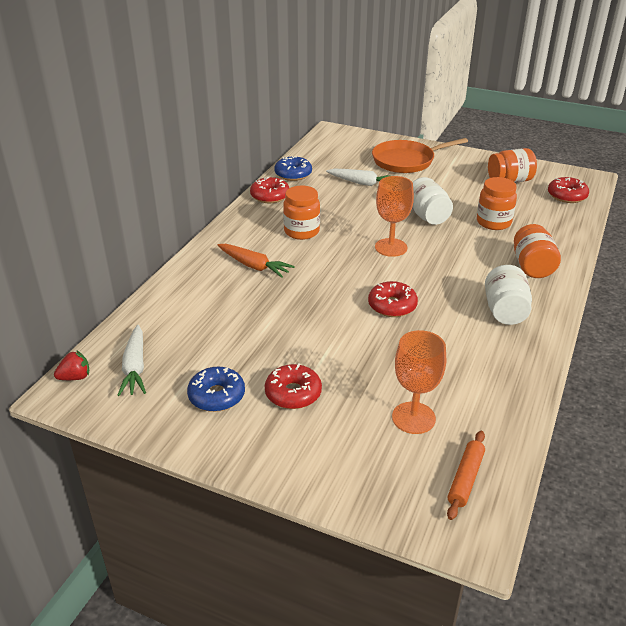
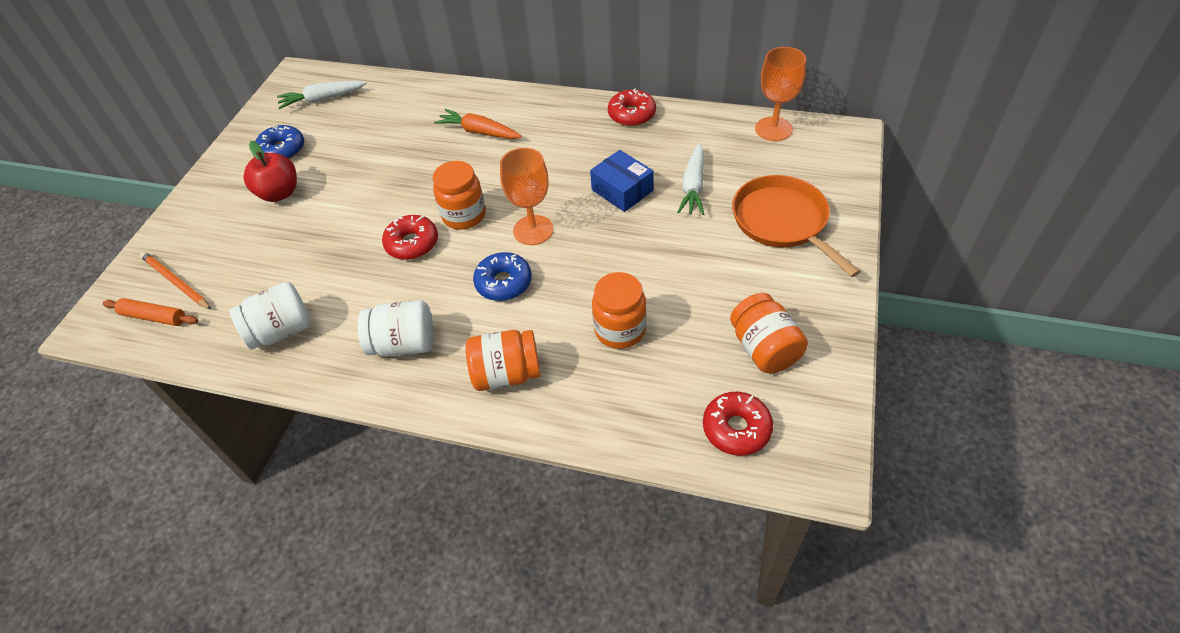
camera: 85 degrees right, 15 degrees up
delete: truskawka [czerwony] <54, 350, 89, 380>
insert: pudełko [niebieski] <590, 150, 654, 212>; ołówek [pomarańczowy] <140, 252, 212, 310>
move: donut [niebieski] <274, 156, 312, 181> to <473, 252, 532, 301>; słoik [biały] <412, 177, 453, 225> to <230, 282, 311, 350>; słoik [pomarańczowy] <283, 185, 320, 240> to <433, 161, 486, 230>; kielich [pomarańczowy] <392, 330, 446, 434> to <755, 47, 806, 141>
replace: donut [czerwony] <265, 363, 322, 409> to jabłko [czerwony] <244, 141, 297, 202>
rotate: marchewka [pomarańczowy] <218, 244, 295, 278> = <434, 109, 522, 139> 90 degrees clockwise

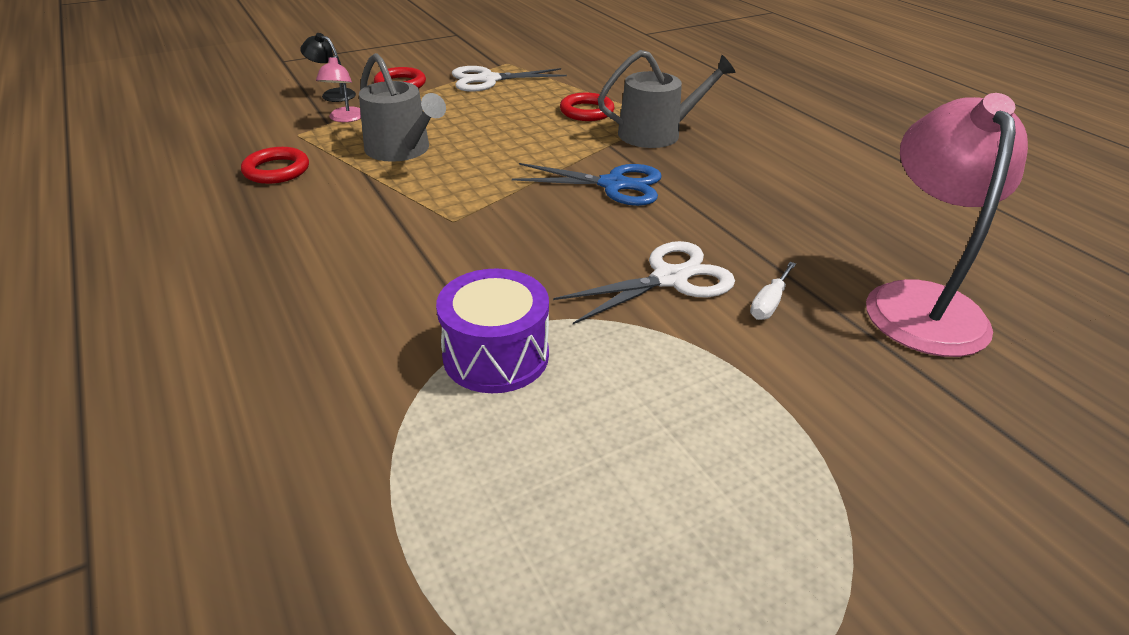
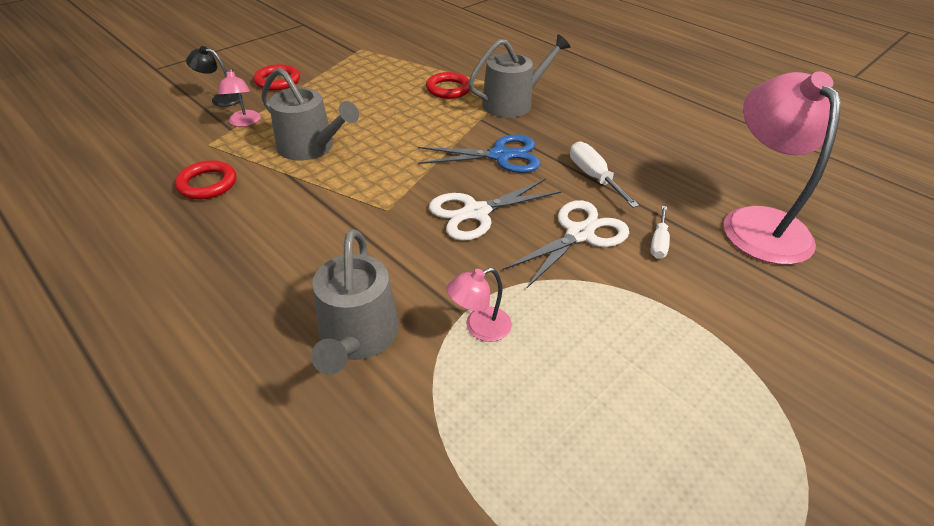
camera: 15 degrees left, 5 degrees up
insert: śrubokręt [biały] <570, 141, 639, 208>; konewka [szary] <311, 229, 399, 375>
move: nożyczki [biały] <452, 66, 567, 92> to <429, 178, 562, 241>
replace: bęben [fioletowy] <436, 269, 549, 393> to lampka [różowy] <447, 268, 512, 342>

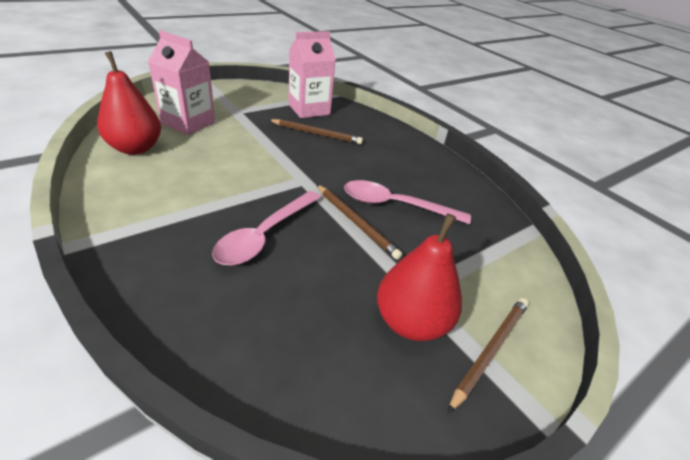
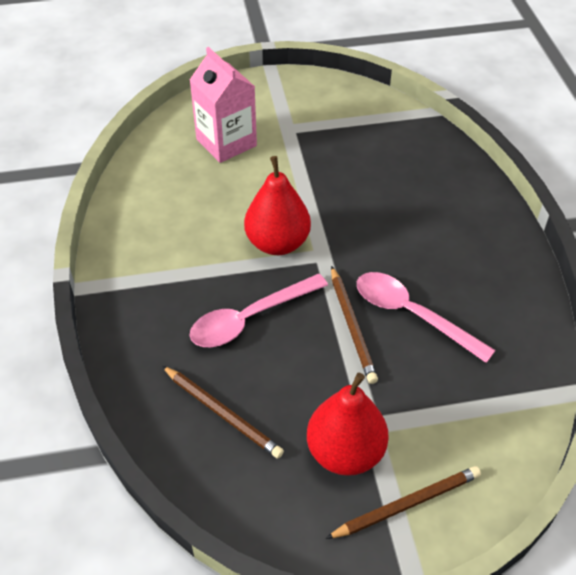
camera: 30 degrees right, 10 degrees up
delete: karton mleka [różowy] <288, 31, 336, 118>
move: gruszka [czerwony] <97, 51, 161, 155> to <244, 156, 311, 255>; ołówek [brązowy] <269, 119, 363, 144> to <162, 366, 284, 459>

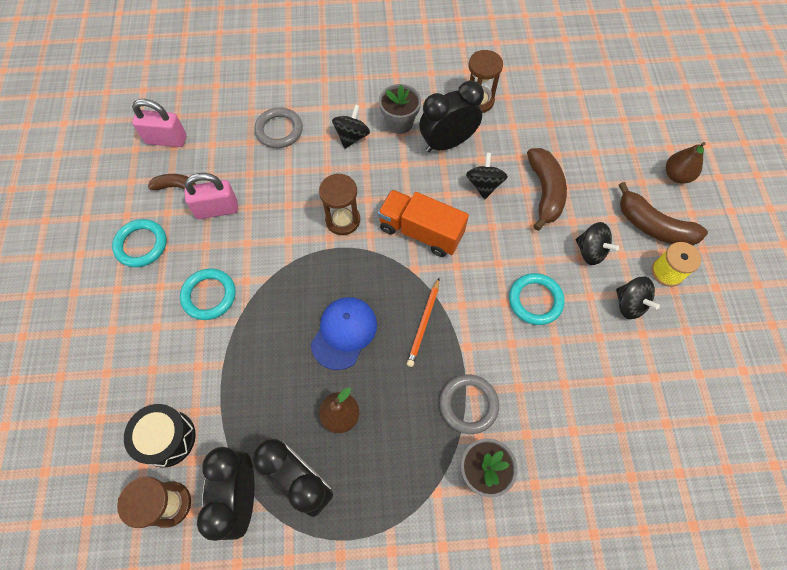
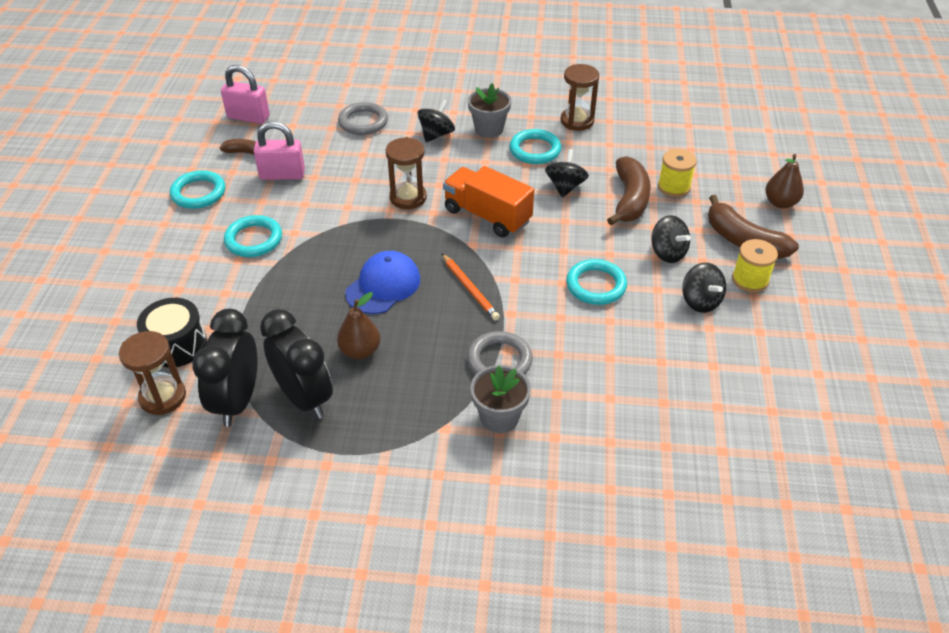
camera: 10 degrees right, 20 degrees down
insert: szpulka [żółty] <658, 149, 697, 197>
replace: budzik [czarny] <419, 81, 484, 152> to pierścień [turkusowy] <509, 129, 561, 164>
rotate: ołówek [pomarańczowy] <407, 278, 439, 367> = <442, 254, 500, 321> 60 degrees counterclockwise

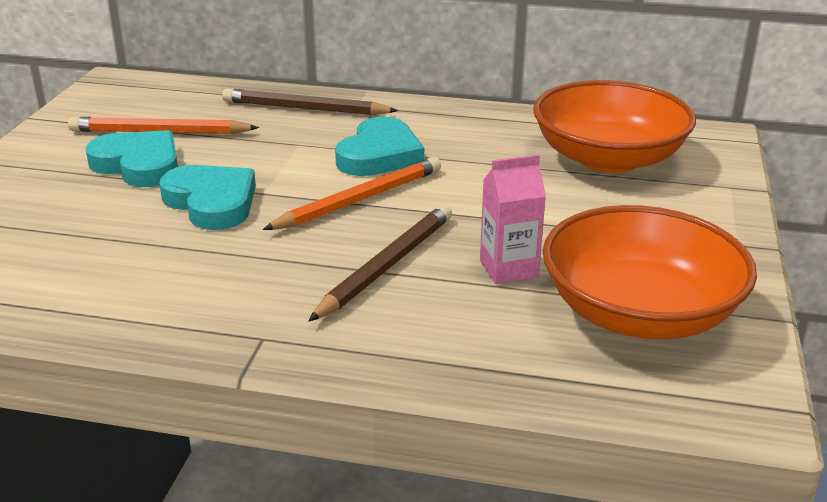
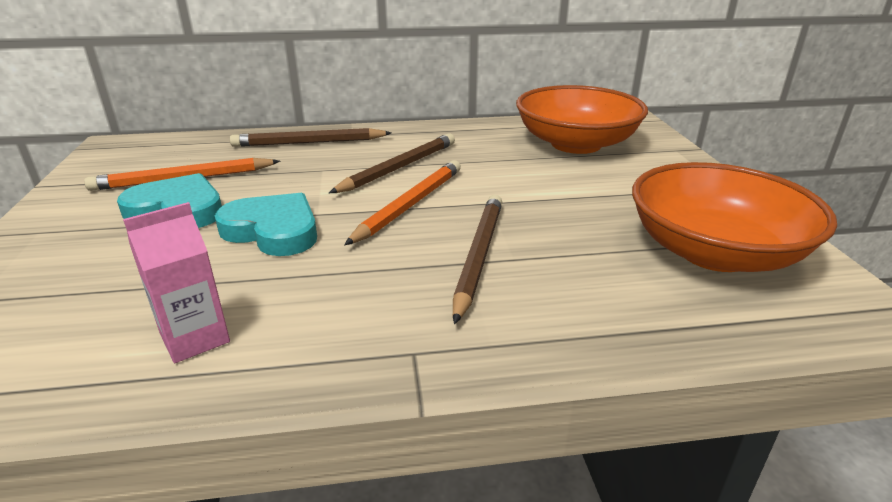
camera: 20 degrees left, 0 degrees up
move: karton mleka [różowy] <480, 154, 546, 284> to <123, 202, 230, 363>
replace: serce [turkusowy] <335, 117, 424, 176> to ołówek [brązowy] <329, 133, 455, 193>

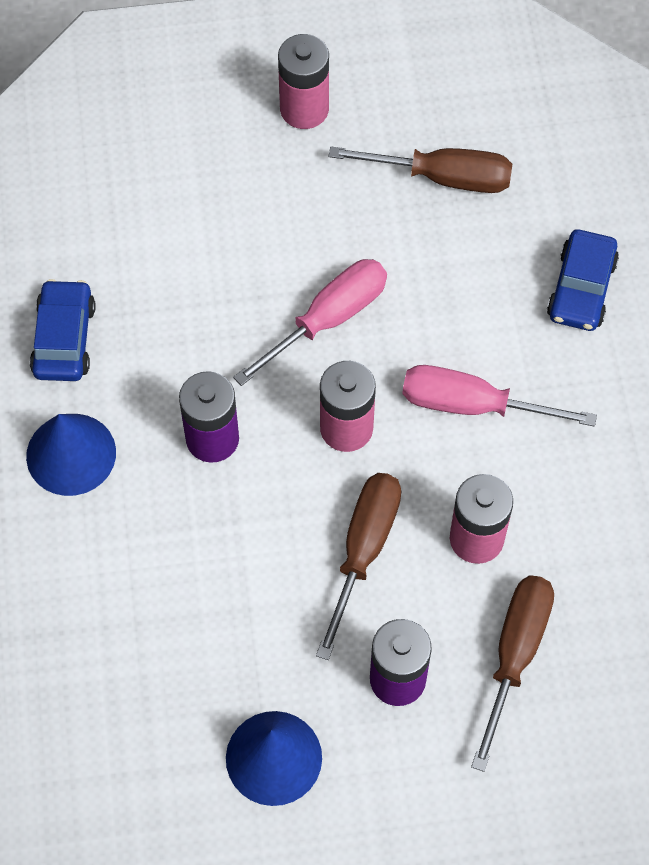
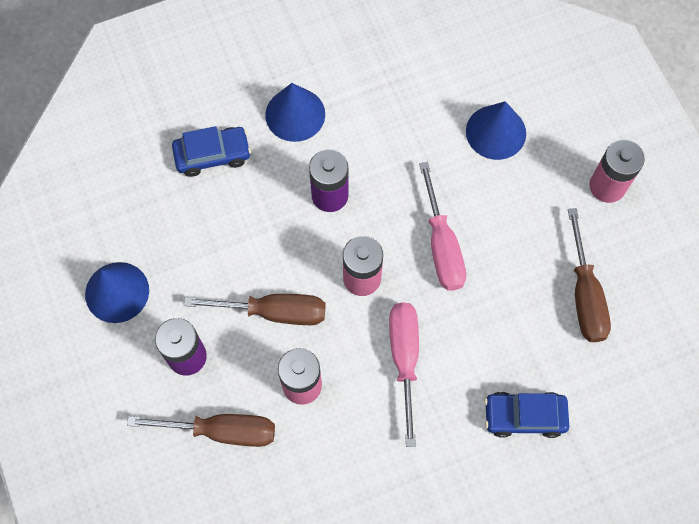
camera: 75 degrees right, 5 degrees up
insert: stożek [niebieski] <466, 101, 526, 160>
move: samochód [niebieski] <30, 279, 96, 381> to <172, 126, 251, 177>
rotate: śrubokręt [różowy] <233, 259, 387, 386> = <419, 162, 466, 291> 45 degrees clockwise

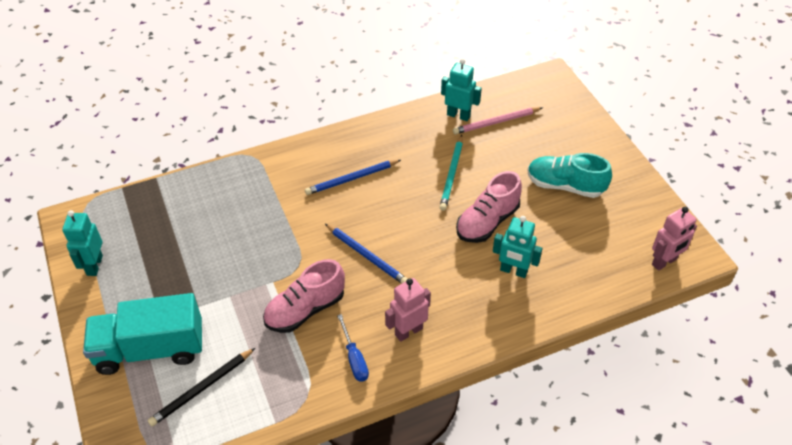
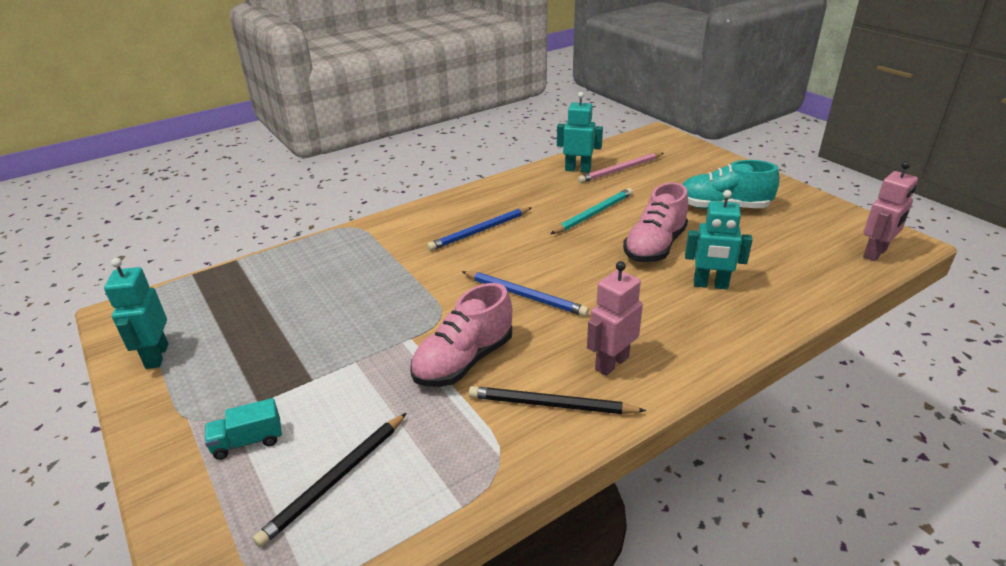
camera: 10 degrees left, 15 degrees down
replace: śrubokręt [niebieski] <337, 314, 369, 382> to ołówek [czarny] <469, 386, 646, 414>
rotate: ołówek [turkusowy] <439, 135, 463, 211> = <550, 188, 633, 234> 135 degrees counterclockwise
resize: ciężarówka [turkusowy] <83, 293, 202, 375> = <205, 398, 282, 460> x0.42

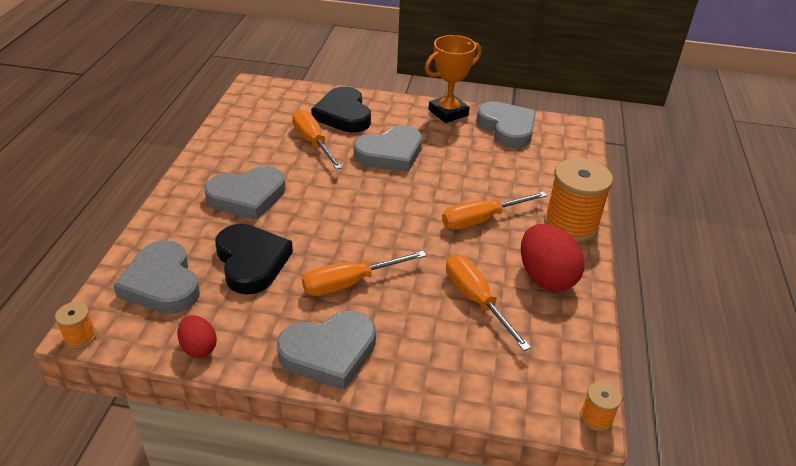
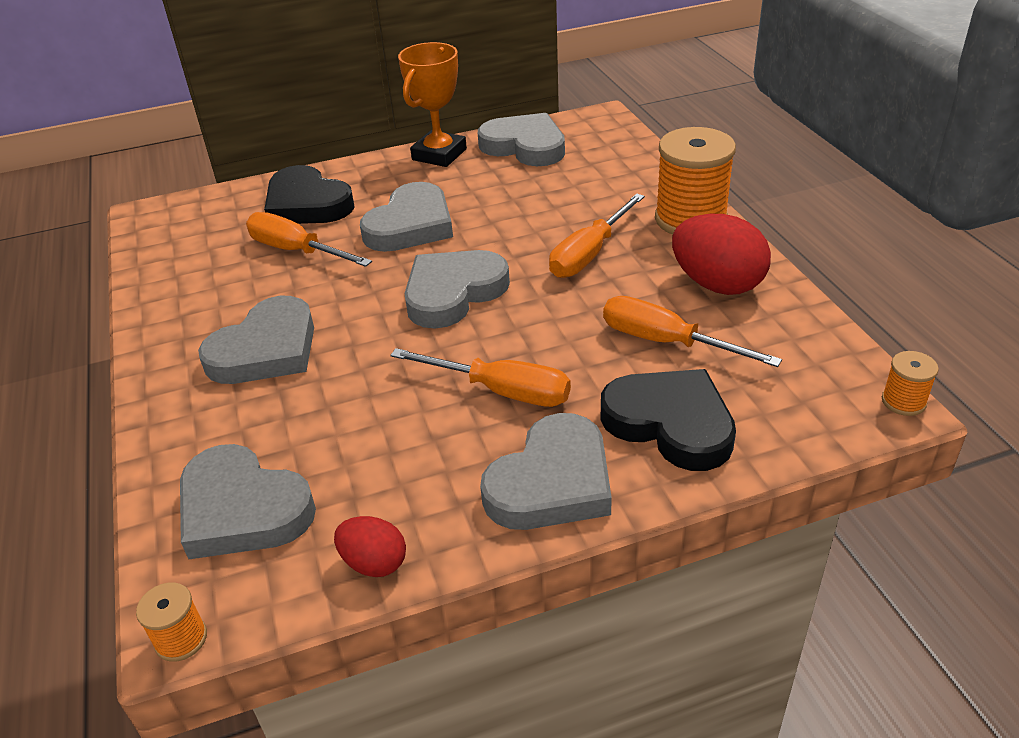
camera: 25 degrees left, 0 degrees up
insert: serce [szary] <404, 250, 510, 329>
move: serce [czarny] <215, 224, 293, 295> to <601, 369, 736, 471>
rotate: śrubokręt [pomarańczowy] <302, 251, 427, 296> = <391, 348, 571, 407> 105 degrees counterclockwise

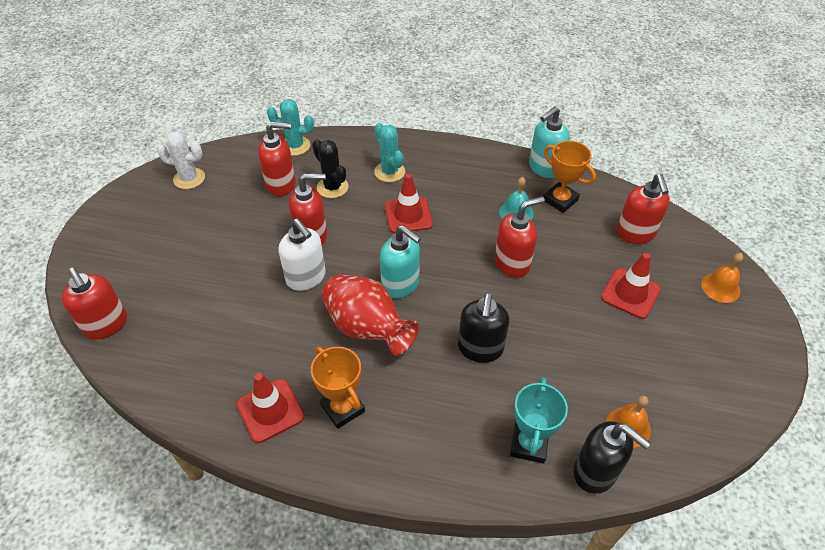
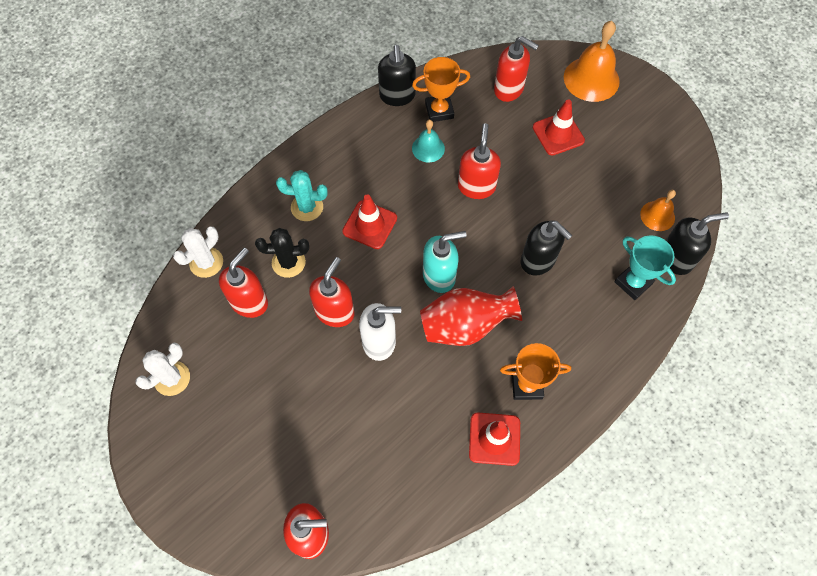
camera: 55 degrees left, 15 degrees up
recolor: kaktus [turkusowy] <267, 99, 314, 156> to kaktus [biały] <173, 227, 223, 278>; dozownik mydła [turkusowy] <529, 107, 570, 178> to dozownik mydła [czarny] <378, 45, 416, 106>
resize: dzwonek [pomarańczowy] <701, 253, 743, 303> = <564, 21, 620, 102> x1.77

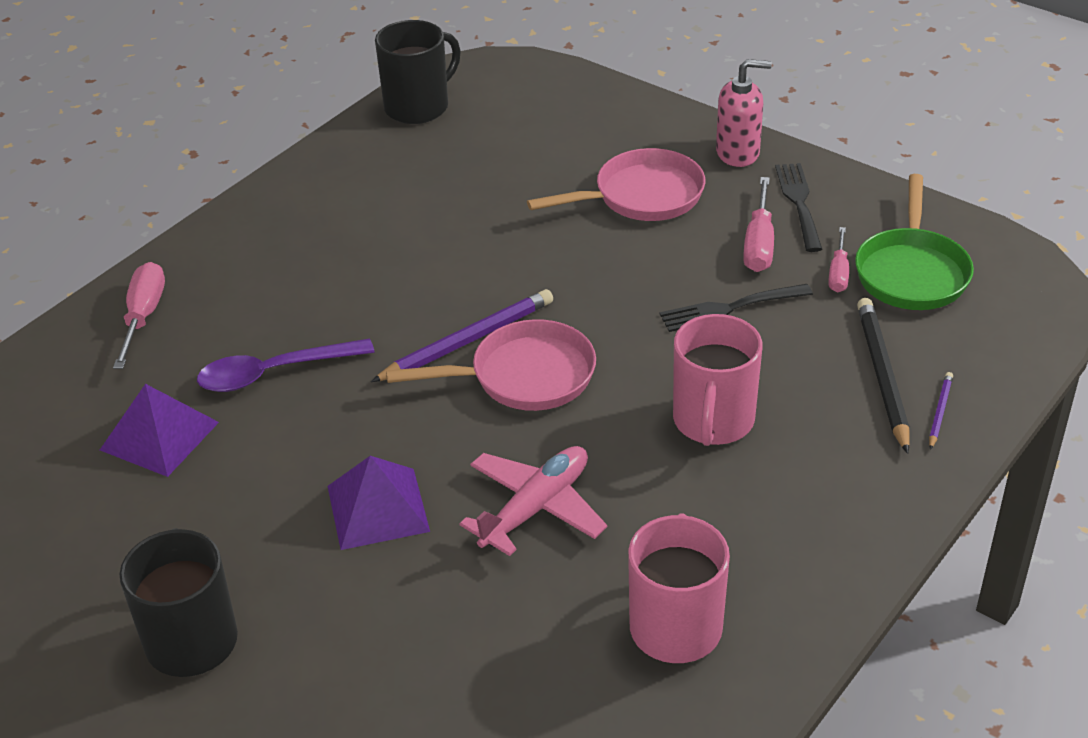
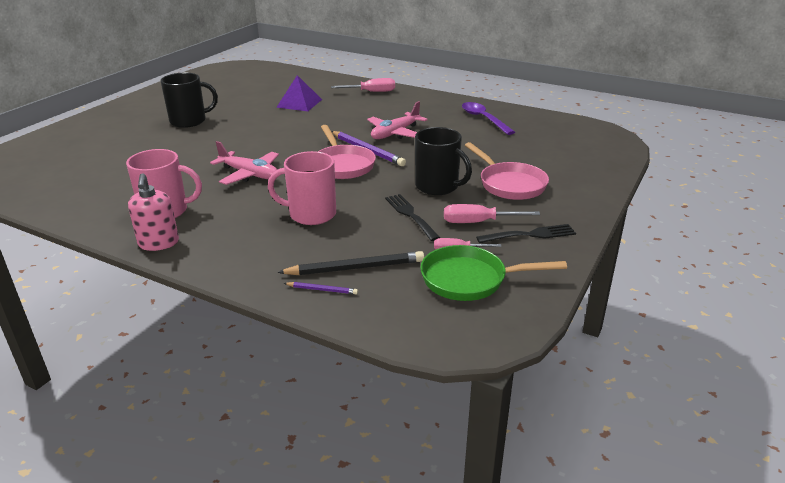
camera: 80 degrees right, 10 degrees down
delete: piramida [fioletowy] <328, 456, 430, 550>
insert: samolot [różowy] <367, 101, 428, 139>
move: kubek [czarny] <375, 20, 461, 124> to <415, 127, 472, 195>; dozownik mydła [różowy] <716, 59, 772, 167> to <128, 173, 179, 251>; łyżka [fioletowy] <197, 339, 374, 392> to <462, 102, 515, 135>

